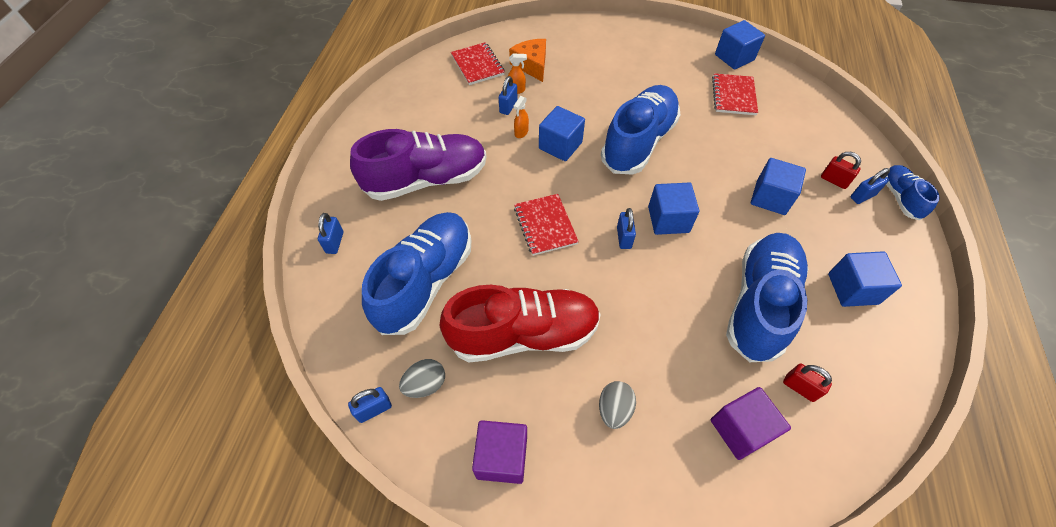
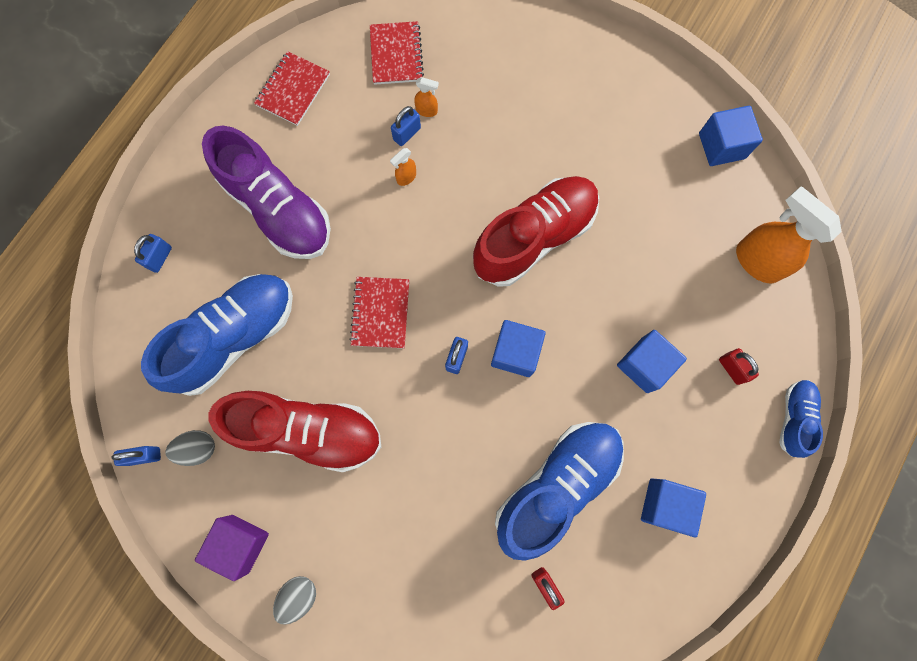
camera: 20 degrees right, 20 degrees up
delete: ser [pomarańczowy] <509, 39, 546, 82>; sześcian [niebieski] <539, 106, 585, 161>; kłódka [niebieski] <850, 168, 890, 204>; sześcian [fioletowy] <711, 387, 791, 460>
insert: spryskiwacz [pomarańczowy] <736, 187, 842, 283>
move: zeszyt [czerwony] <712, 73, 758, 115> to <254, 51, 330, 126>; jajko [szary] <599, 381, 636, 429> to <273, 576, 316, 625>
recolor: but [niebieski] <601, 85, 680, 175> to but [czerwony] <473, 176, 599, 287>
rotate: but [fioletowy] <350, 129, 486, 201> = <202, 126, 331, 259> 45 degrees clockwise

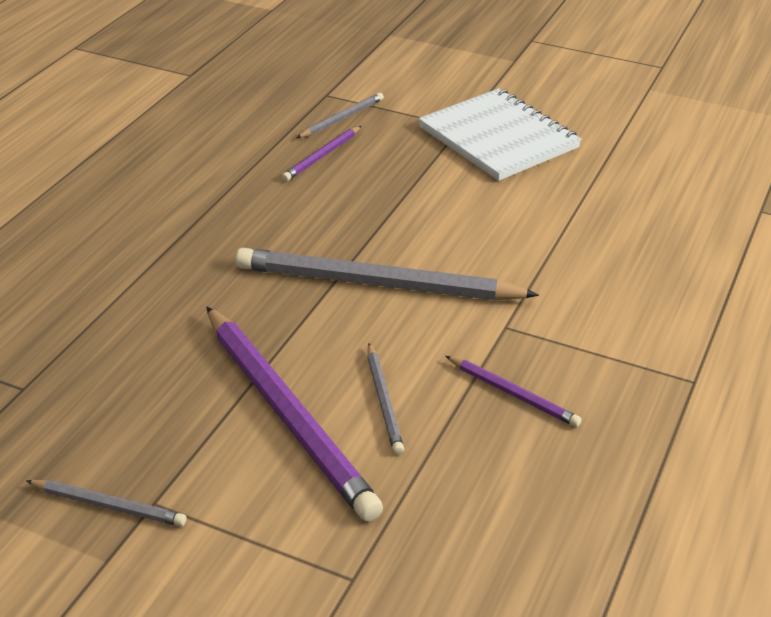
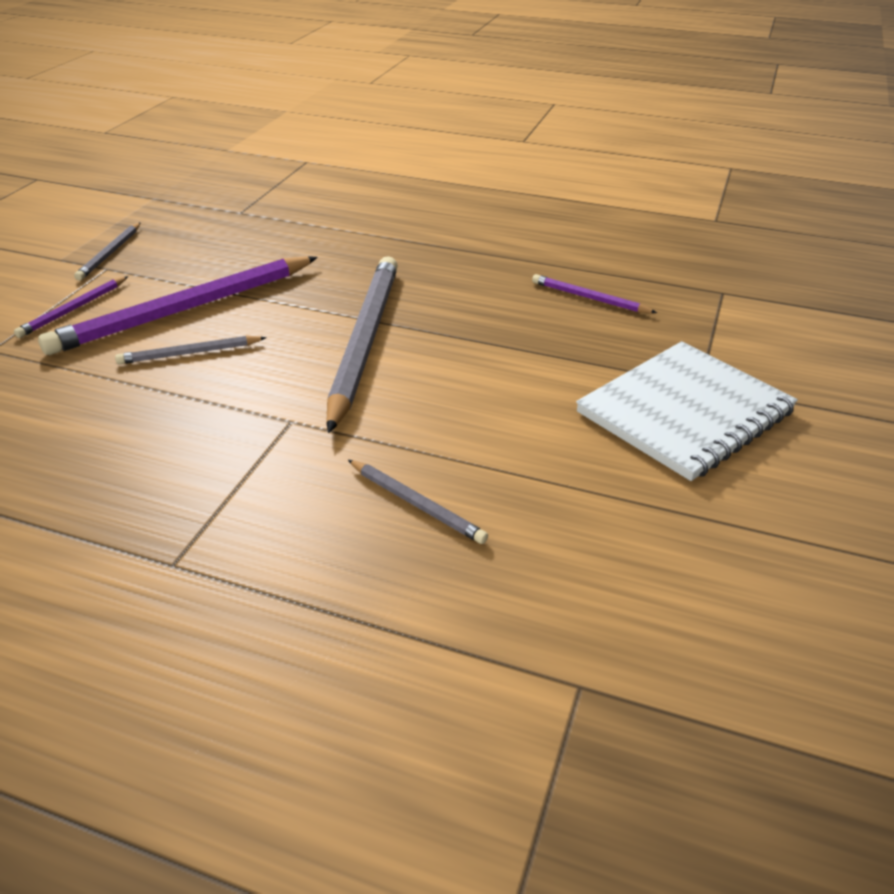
camera: 85 degrees right, 0 degrees up
move: ołówek [szary] <296, 93, 384, 138> to <348, 460, 488, 544>; ołówek [fioletowy] <446, 356, 582, 427> to <14, 276, 129, 338>

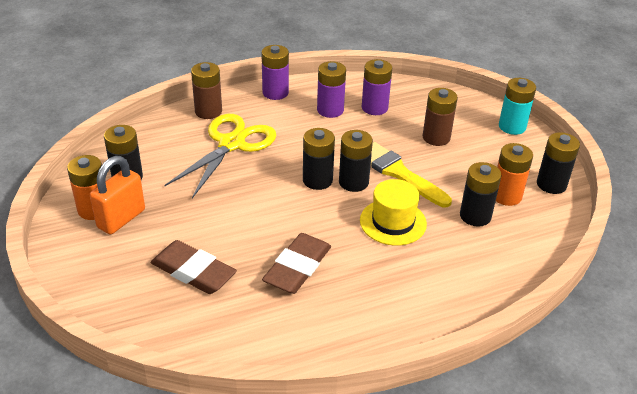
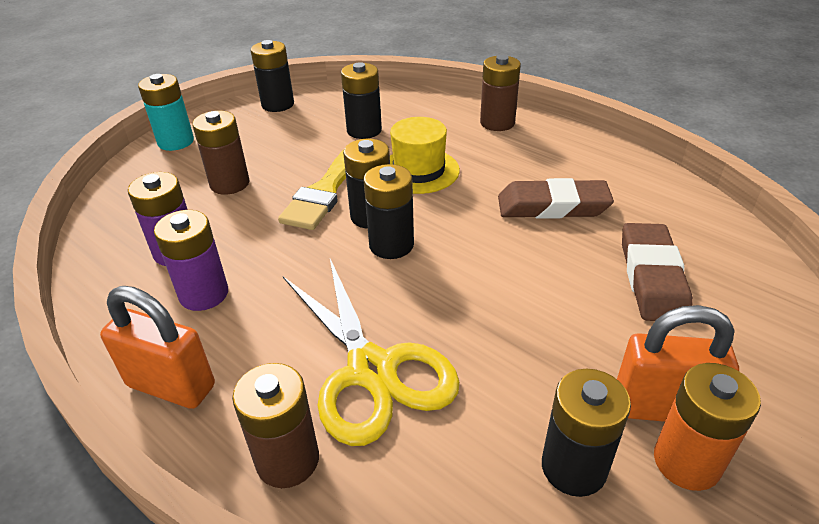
camera: 115 degrees left, 0 degrees up
delete: bateria [pomarańczowy] <496, 143, 533, 206>
insert: bateria [brązowy] <480, 55, 521, 131>
replace: bateria [fioletowy] <261, 45, 289, 100> to kłódka [pomarańczowy] <100, 286, 215, 409>
rotate: nożyczki [żółty] <165, 114, 277, 198> = <283, 259, 460, 446> 120 degrees counterclockwise

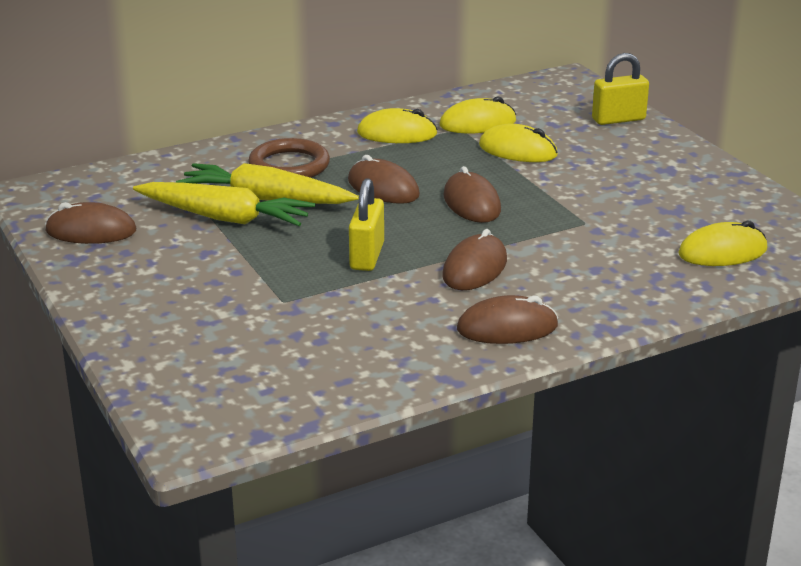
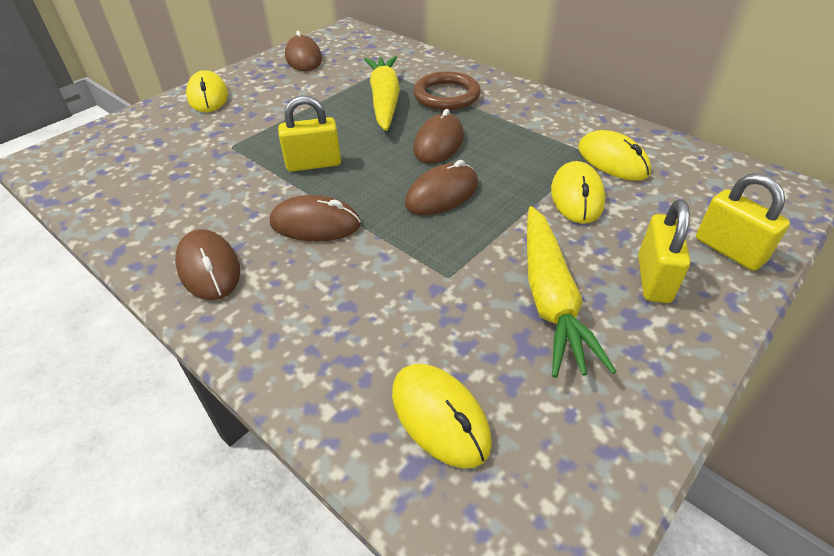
camera: 70 degrees right, 15 degrees up
insert: kłódka [żółty] <638, 200, 690, 303>
move: myszka [żółty] <357, 108, 438, 143> to <186, 70, 228, 112>; marchewka [żółty] <133, 182, 315, 226> to <527, 206, 617, 378>

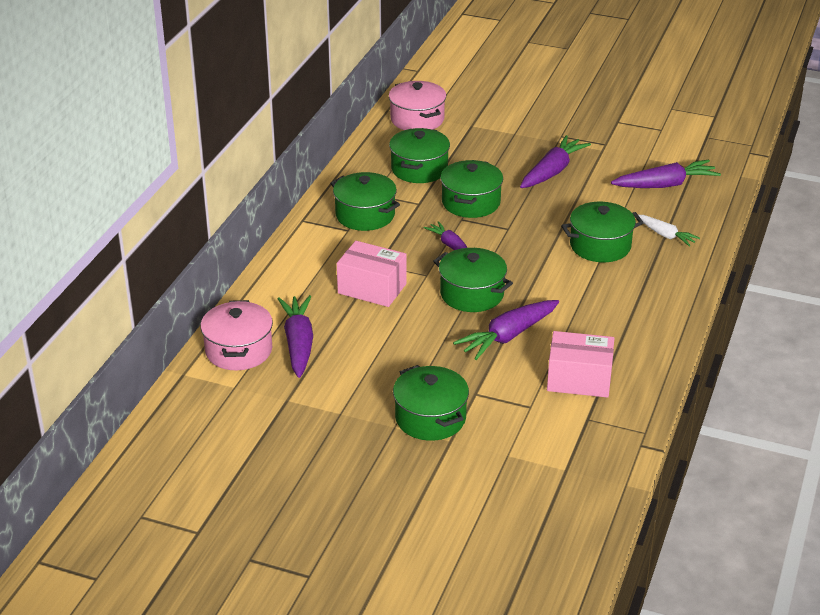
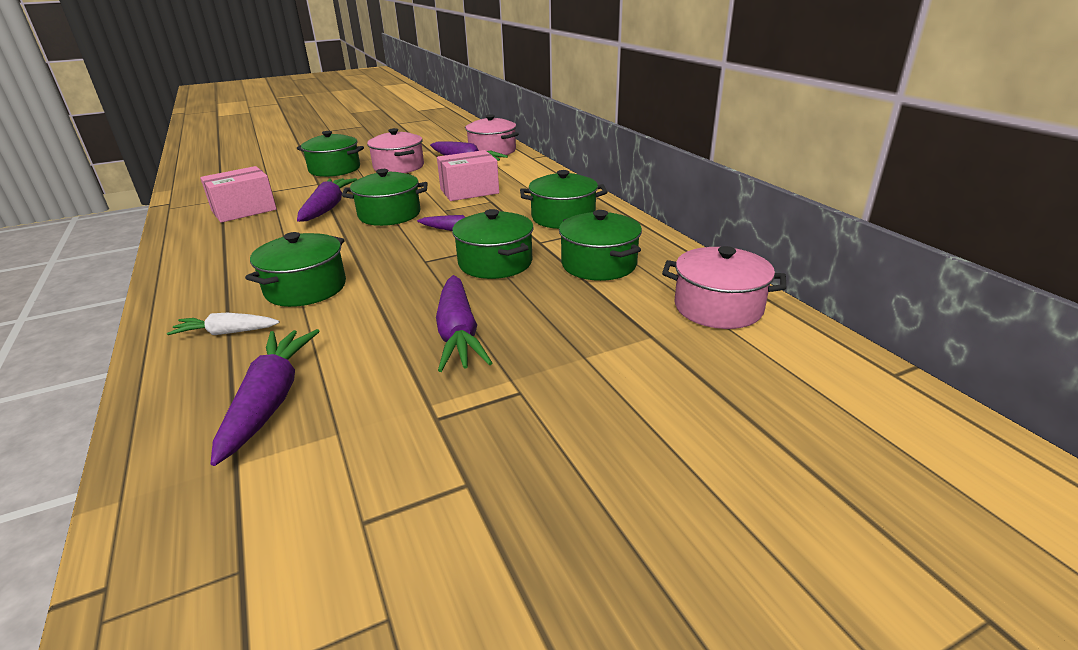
camera: 135 degrees right, 5 degrees down
insert: garnek [różowy] <367, 128, 424, 173>
rotate: marchewka [fioletowy] <611, 159, 721, 188> = <211, 329, 319, 466> 150 degrees clockwise

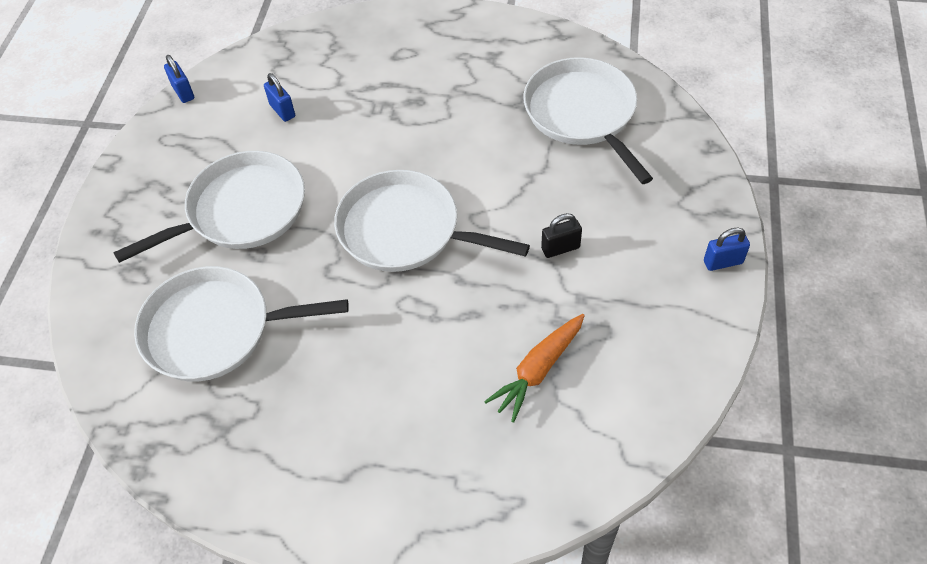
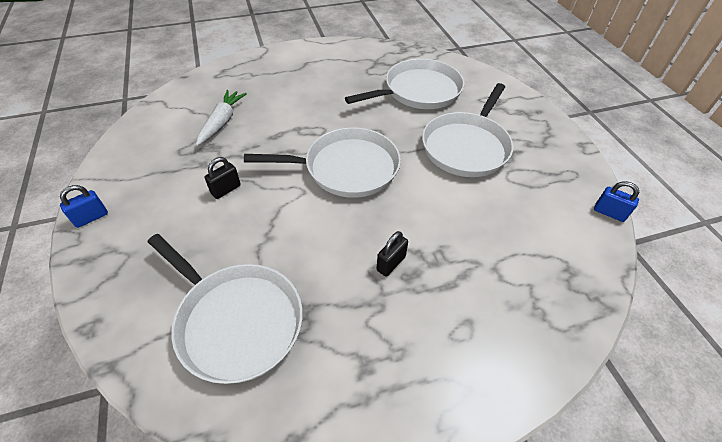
camera: 150 degrees right, 5 degrees down
delete: kłódka [niebieski] <264, 73, 295, 122>
insert: kłódka [czarny] <376, 231, 408, 277>
recolor: marchewka [pomarańczowy] <484, 314, 585, 422> to marchewka [biały] <196, 90, 247, 146>

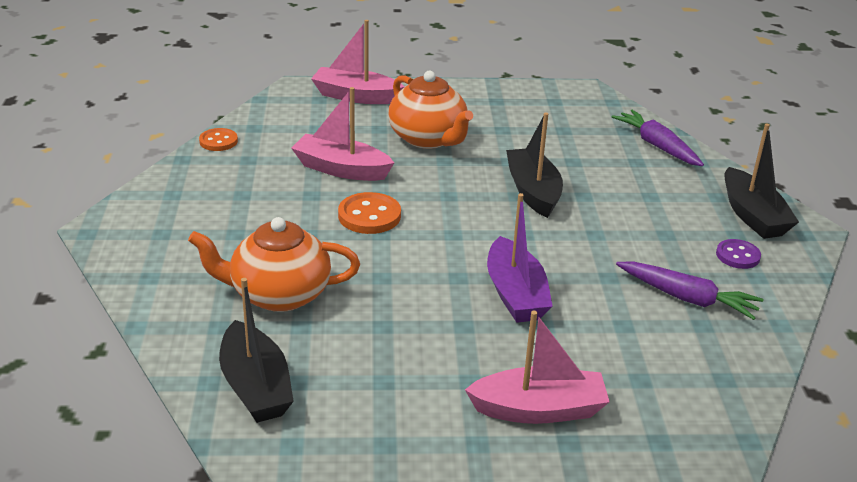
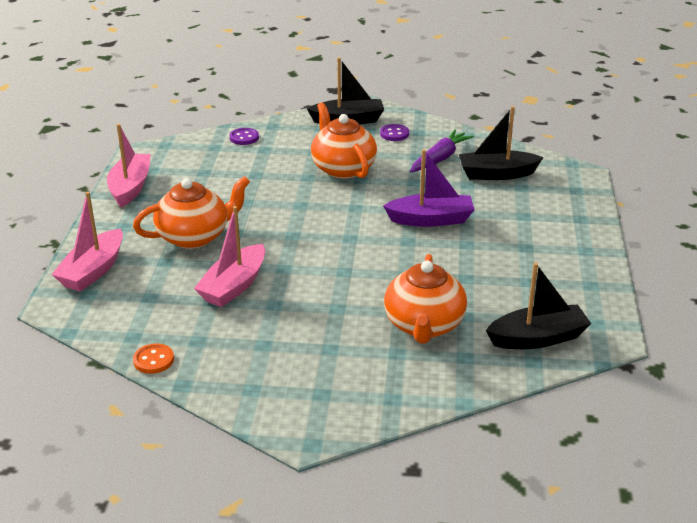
camera: 80 degrees left, 0 degrees up
delete: guzik [pomarańczowy] <338, 192, 401, 234>
insert: imbryk [pomarańczowy] <311, 102, 377, 179>
move: łódka [czarny] <506, 112, 563, 218> to <459, 106, 544, 180>; łódka [różowy] <465, 311, 610, 424> to <107, 124, 151, 207>
replace: marchewka [fioletowy] <611, 110, 704, 166> to guzik [fioletowy] <229, 128, 259, 145>

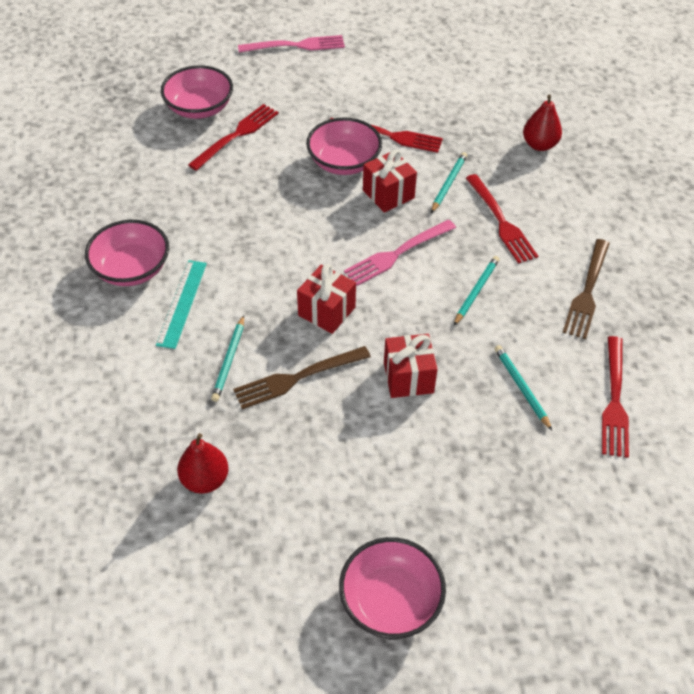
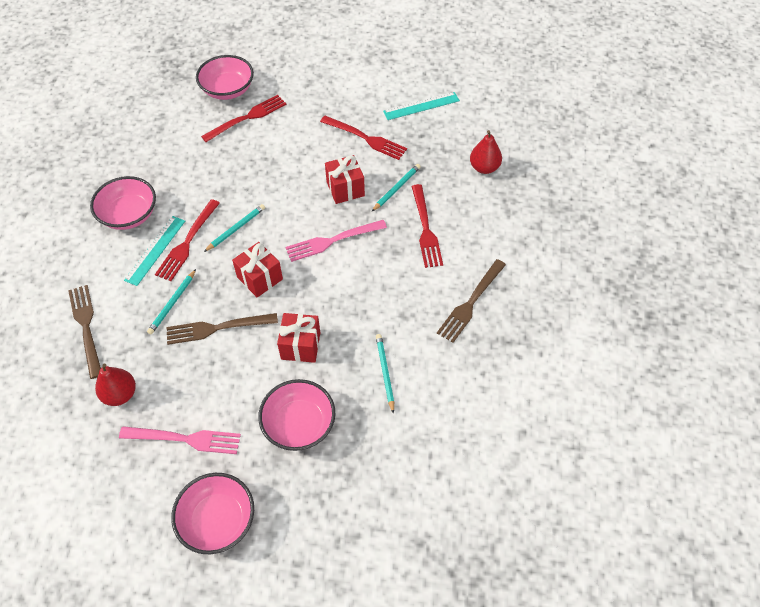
camera: 15 degrees right, 5 degrees up
insert: linijka [turkusowy] <383, 92, 460, 120>; widelec [brązowy] <68, 285, 101, 379>
move: widelec [różowy] <238, 35, 345, 53> to <119, 426, 241, 454>; miska [różowy] <306, 117, 382, 175> to <258, 379, 336, 451>; ołówek [turkusowy] <454, 256, 500, 325> to <204, 204, 265, 252>; widelec [czerwony] <602, 336, 629, 458> to <155, 199, 220, 281>

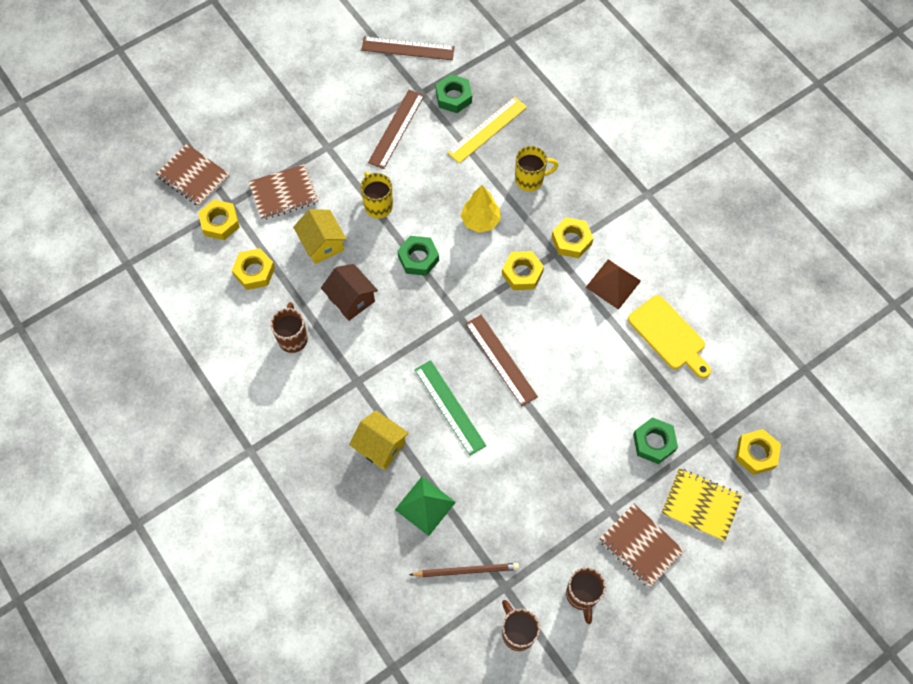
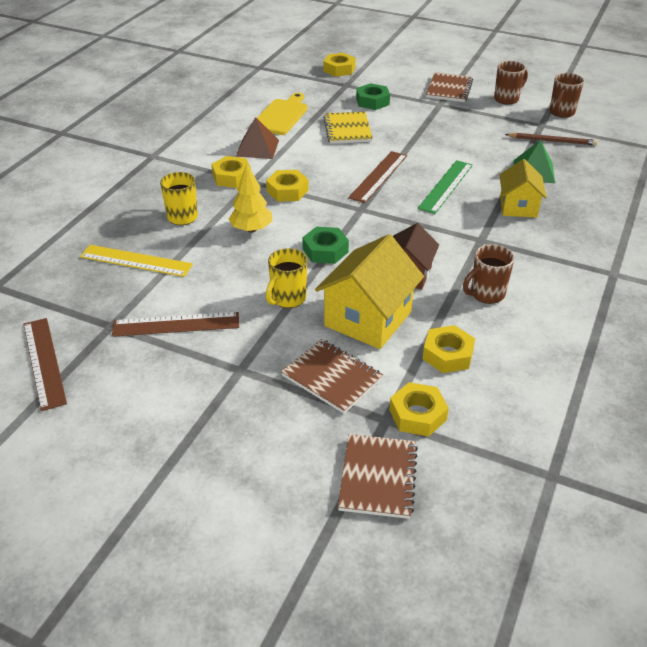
camera: 120 degrees left, 25 degrees down
delete: nakrętka [zielony] <436, 74, 472, 113>
move: zeszyt [żółty] <661, 468, 742, 541> to <323, 112, 373, 144>
rotate: ołówek [brązowy] <409, 563, 519, 577> = <505, 133, 598, 146> 135 degrees clockwise
resize: domek [żółty] <293, 209, 347, 264> = <315, 234, 424, 349> x1.58

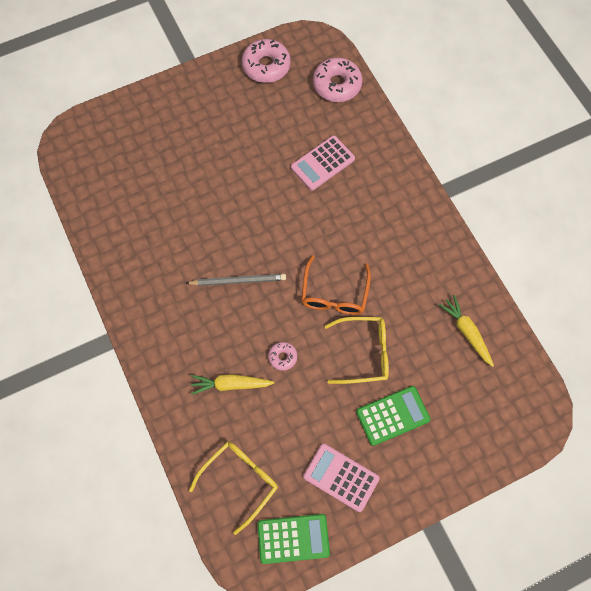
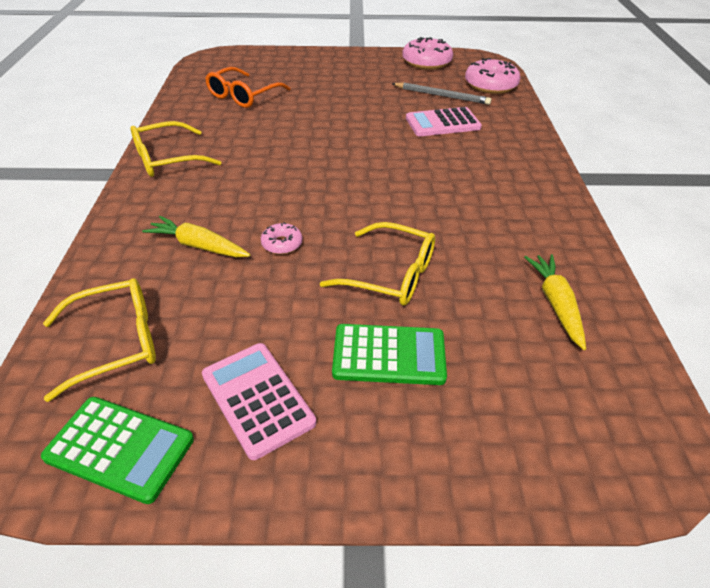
camera: 25 degrees right, 25 degrees down
insert: okulary [żółty] <130, 121, 221, 177>
move: okulary [pomarańczowy] <301, 255, 371, 315> to <205, 67, 290, 108>; ołówek [szary] <186, 274, 286, 286> to <392, 82, 491, 105>

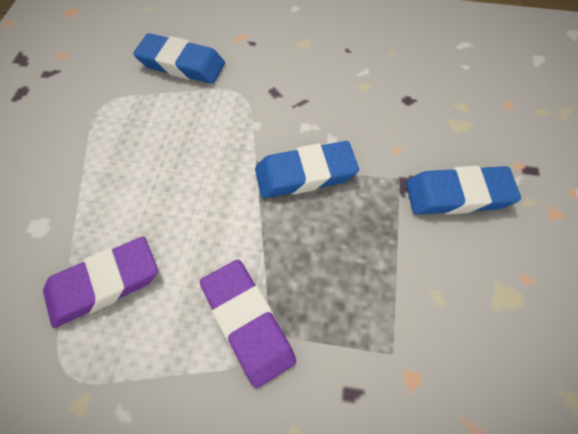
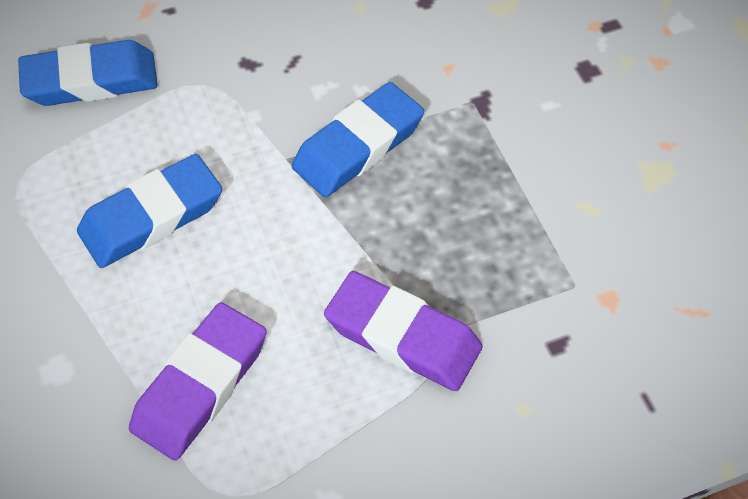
camera: 30 degrees left, 5 degrees down
move: gumka do mazania [niebieski] <406, 166, 521, 215> to <77, 154, 222, 268>

